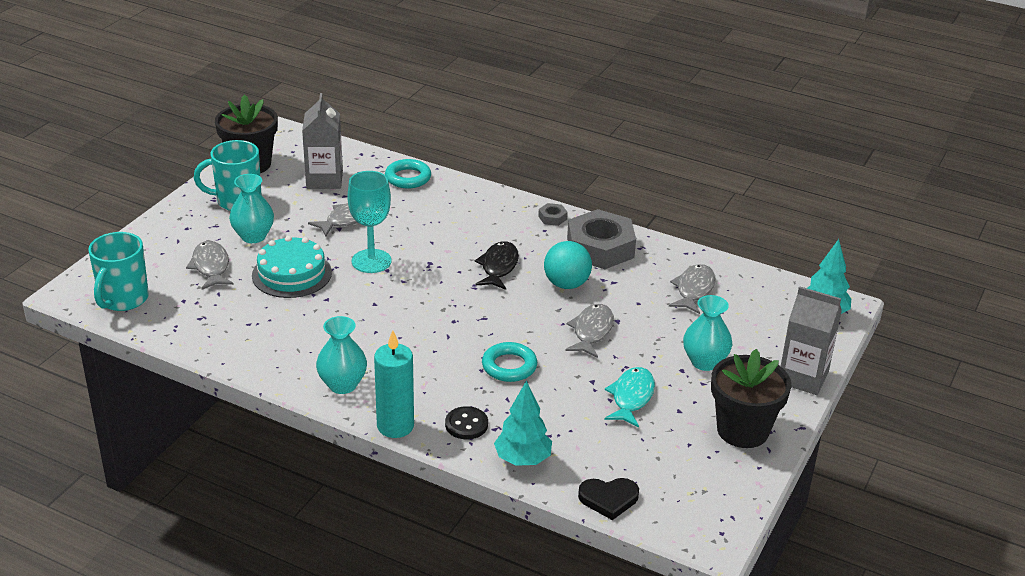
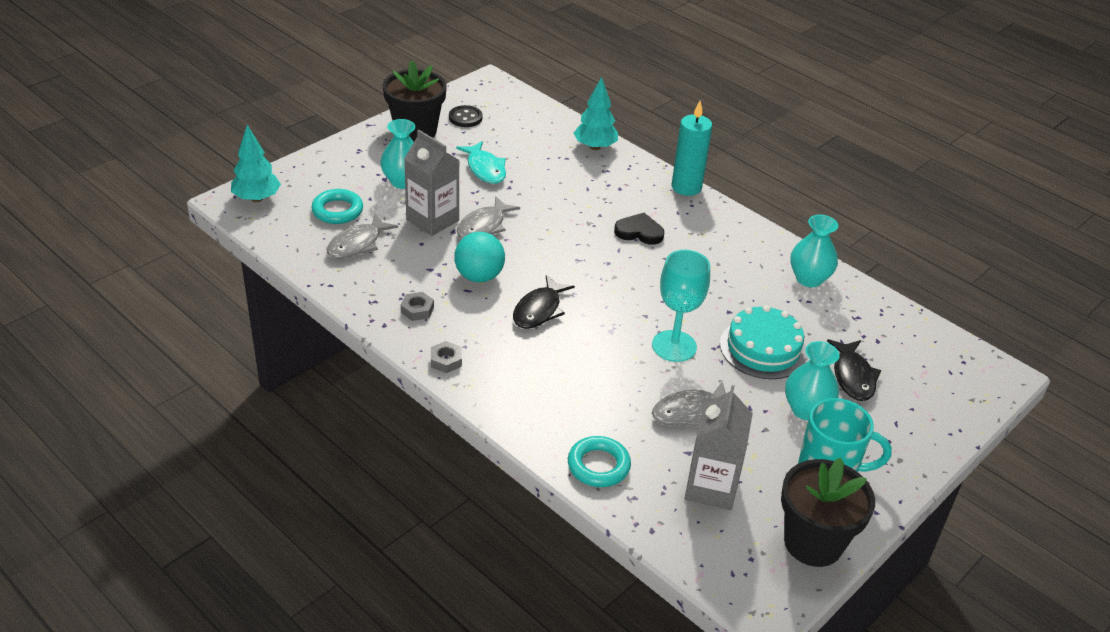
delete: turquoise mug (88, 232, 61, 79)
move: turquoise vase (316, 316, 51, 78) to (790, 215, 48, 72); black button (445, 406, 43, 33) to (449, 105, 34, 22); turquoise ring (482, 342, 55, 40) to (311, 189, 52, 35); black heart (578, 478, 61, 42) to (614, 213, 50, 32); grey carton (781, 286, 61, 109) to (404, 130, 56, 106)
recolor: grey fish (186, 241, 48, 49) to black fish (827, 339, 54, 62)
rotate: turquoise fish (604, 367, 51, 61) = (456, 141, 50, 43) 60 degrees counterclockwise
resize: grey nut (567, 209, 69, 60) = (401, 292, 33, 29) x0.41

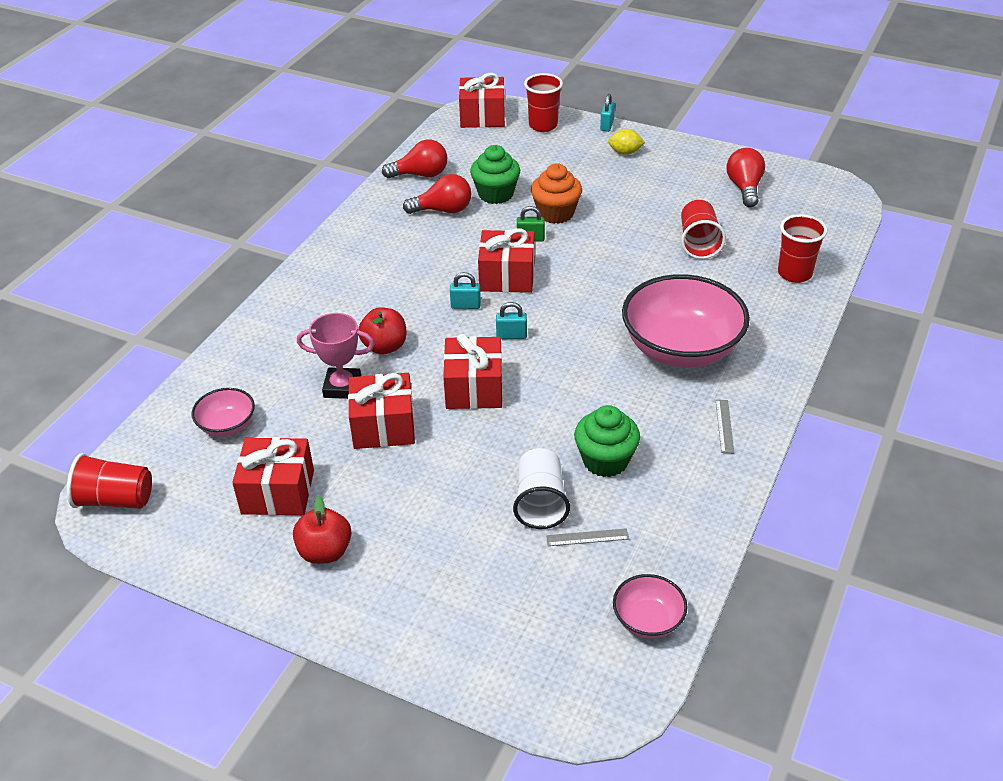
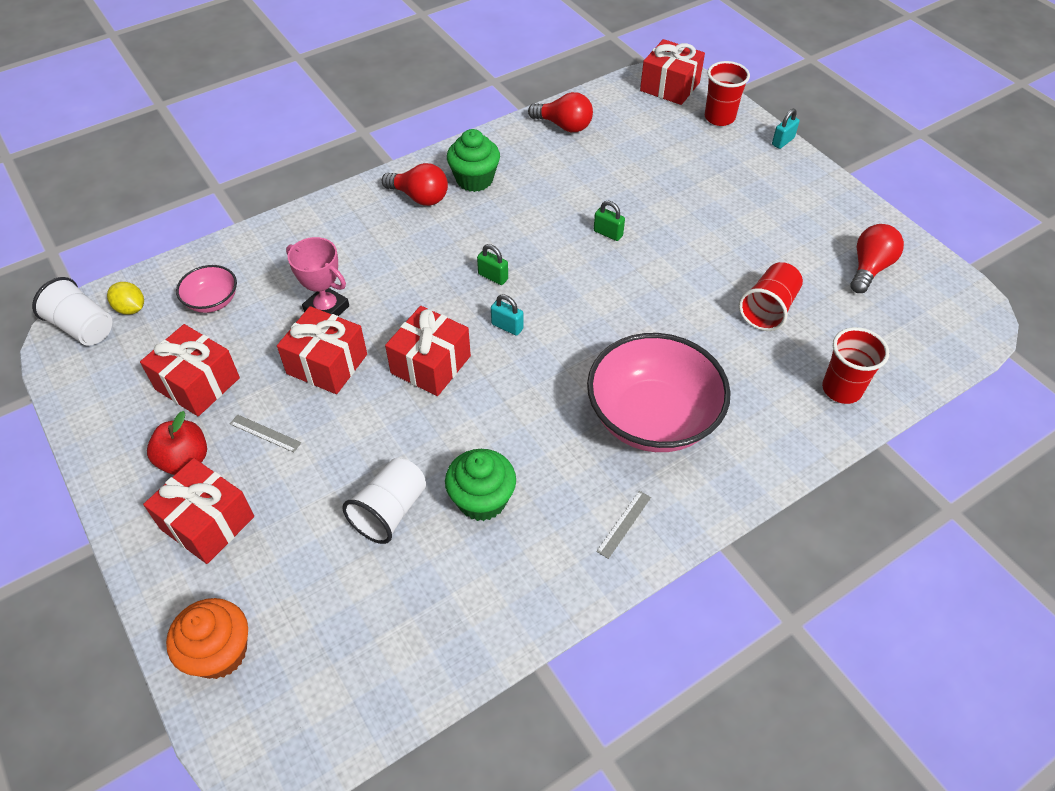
delete: red apple (358, 307, 48, 47); pink bowl (613, 574, 74, 64)
move: red light bulb (403, 174, 68, 40) to (382, 163, 66, 43); green cupcake (470, 145, 50, 59) to (447, 129, 53, 63); red gift (478, 228, 56, 65) to (143, 458, 111, 106); orange cupcake (531, 163, 51, 61) to (166, 598, 82, 81); grey ruler (546, 528, 83, 18) to (230, 414, 71, 38); yellow lemon (608, 129, 37, 26) to (107, 282, 37, 33)
recolor: red cup (67, 453, 85, 56) to white cup (32, 277, 80, 69); turquoise padlock (450, 272, 31, 37) to green padlock (477, 244, 31, 41)

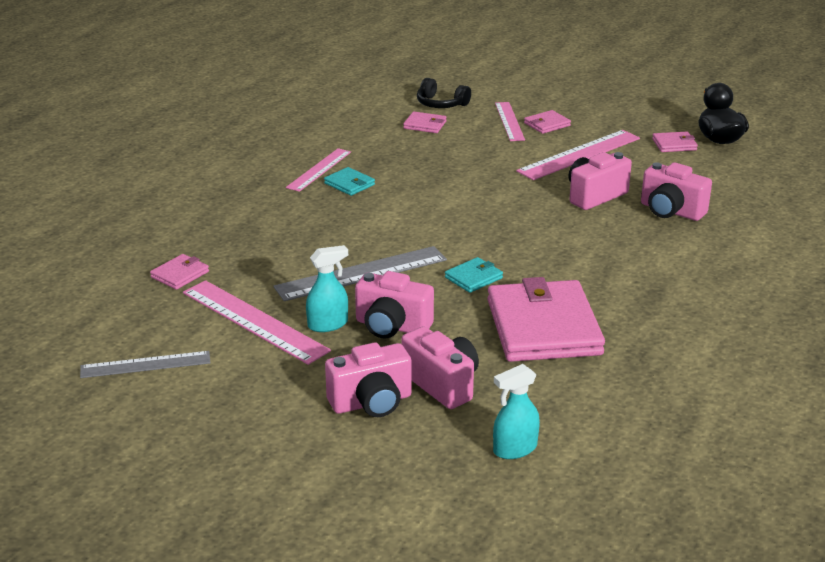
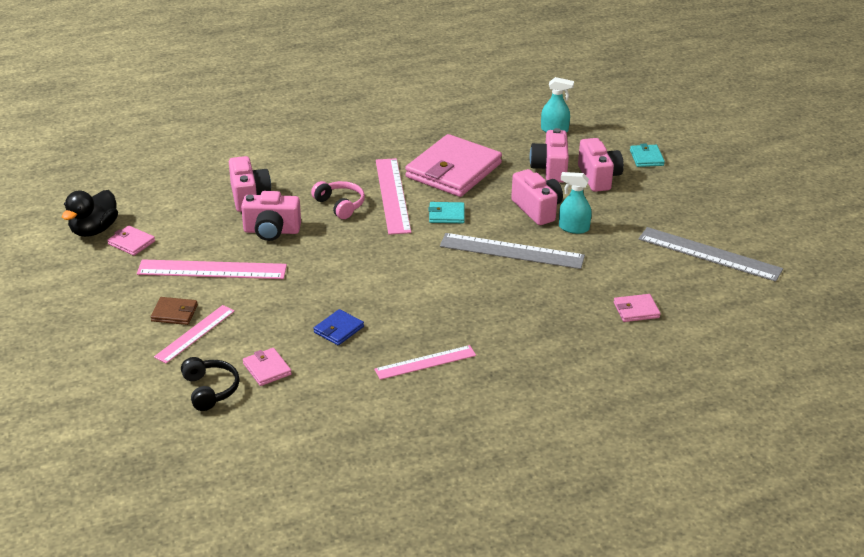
insert: pink headphones (311, 181, 54, 38); blue wallet (313, 309, 51, 36)
move: pink ruler (183, 280, 148, 85) to (376, 158, 35, 77); turquoise wallet (324, 167, 51, 29) to (630, 143, 35, 24)
recolor: pink wallet (524, 110, 47, 24) to brown wallet (151, 297, 47, 28)
rotate: pink camera (325, 342, 87, 75) = (578, 138, 46, 54) 60 degrees clockwise
resize: grey ruler (80, 351, 131, 27) = (639, 227, 144, 55) x1.56

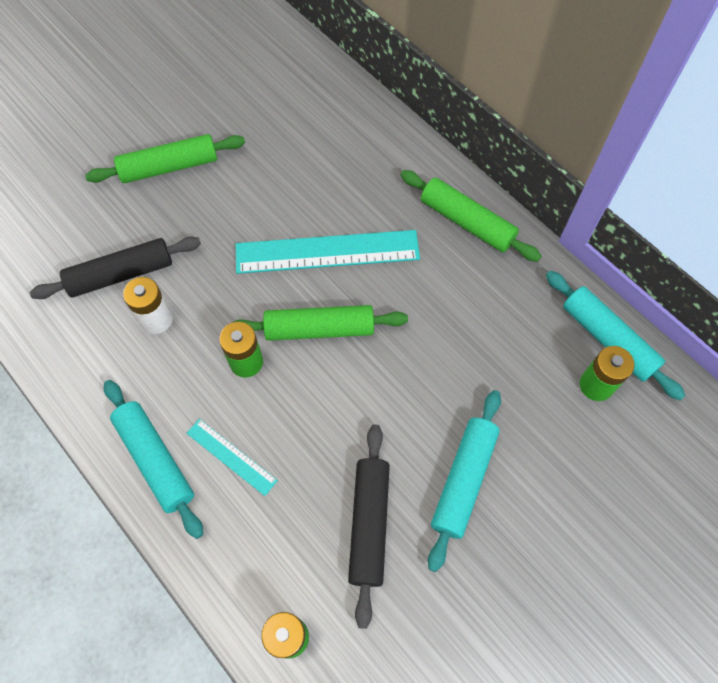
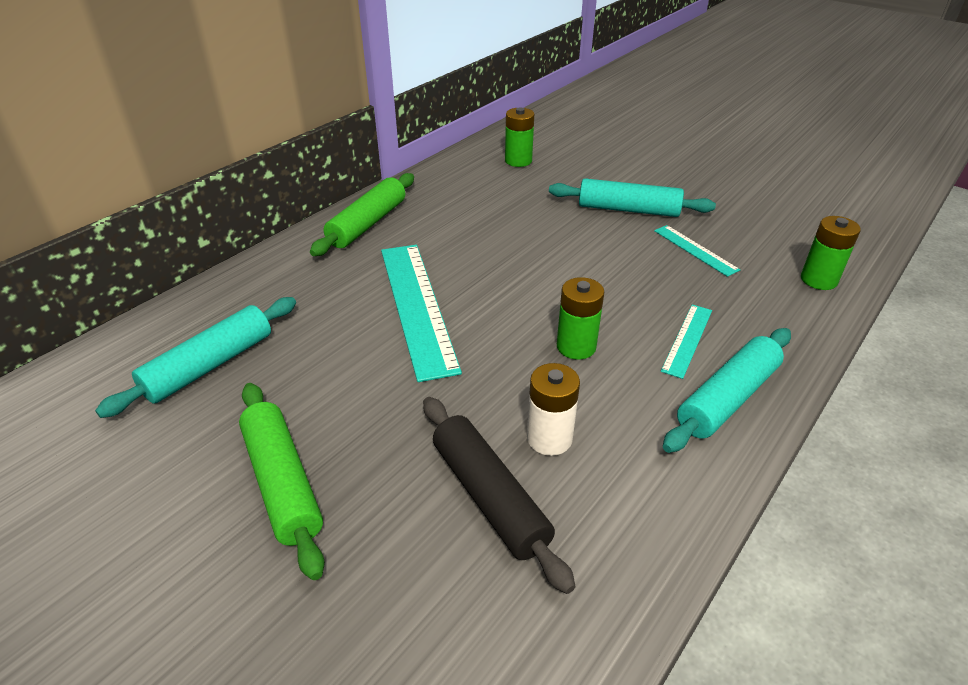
delete: green rolling pin (232, 305, 176, 36)
move: turquoise rolling pin (546, 271, 140, 129) to (95, 297, 201, 121)
replace: black rolling pin (348, 424, 42, 205) to turquoise ruler (654, 225, 86, 52)

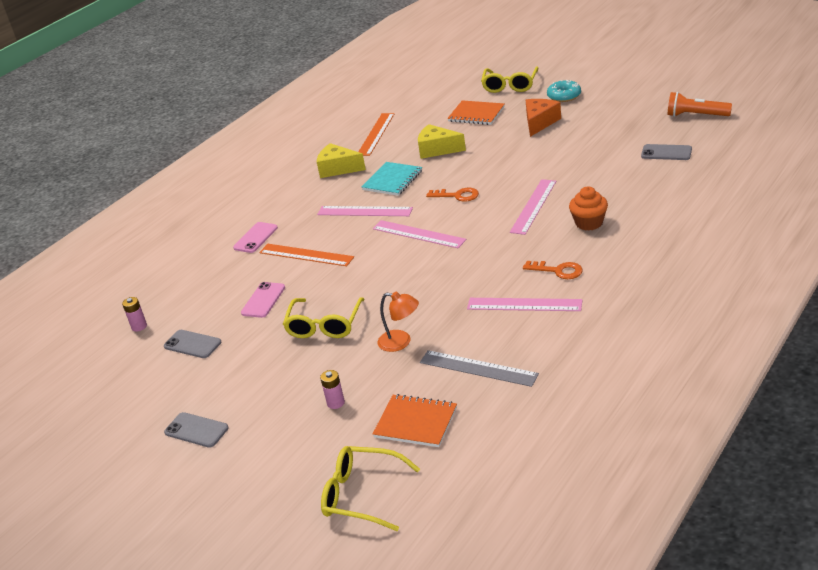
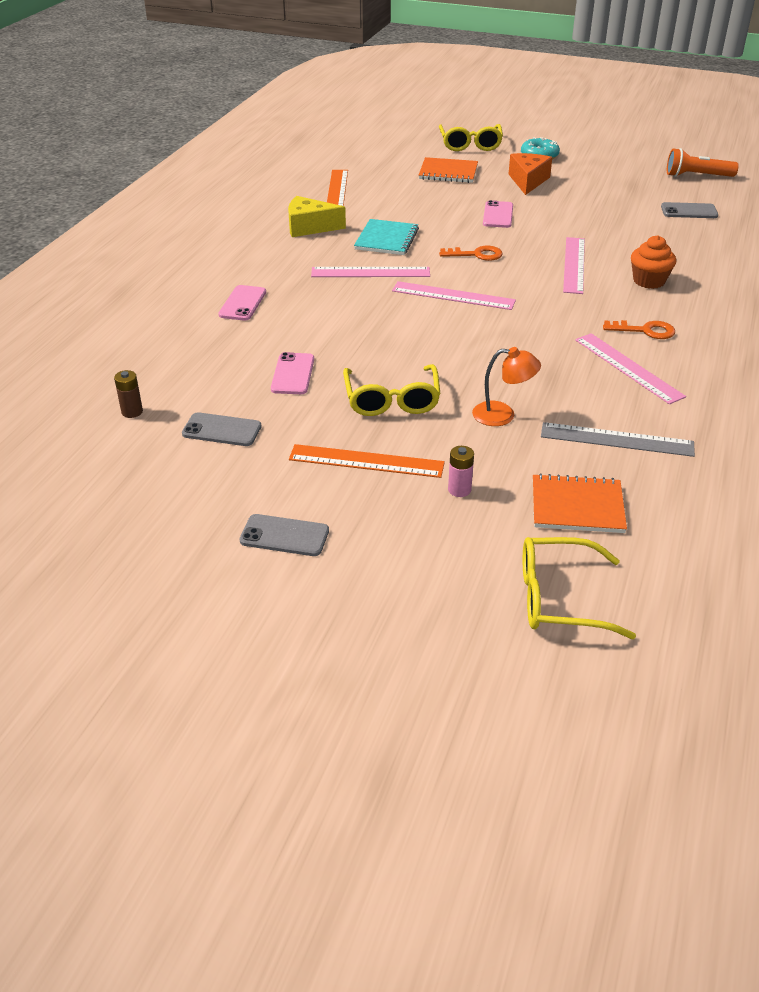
delete: yellow cheese (418, 124, 48, 35)
insert: pink phone (483, 200, 30, 28)
move: orange ruler (259, 244, 95, 22) to (289, 444, 156, 34)
recolor: pink battery (122, 297, 25, 34) to brown battery (114, 370, 29, 48)
rotate: pink ruler (467, 298, 115, 13) = (575, 333, 111, 71) 60 degrees clockwise

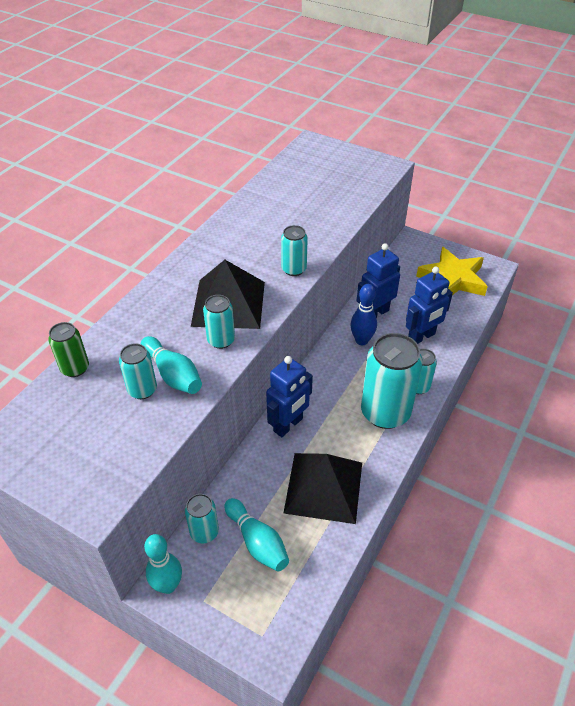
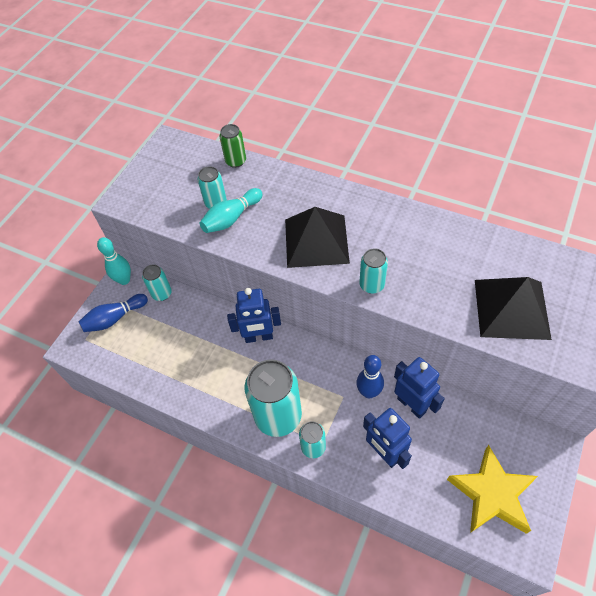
delete: turquoise can (203, 295, 32, 54); turquoise bowling pin (224, 498, 65, 74)
insert: blue bowling pin (78, 294, 70, 38)
move: black pyramid (284, 453, 78, 71) to (475, 277, 77, 63)
rotate: blue robot (266, 356, 47, 81) = (227, 288, 54, 55) 45 degrees counterclockwise

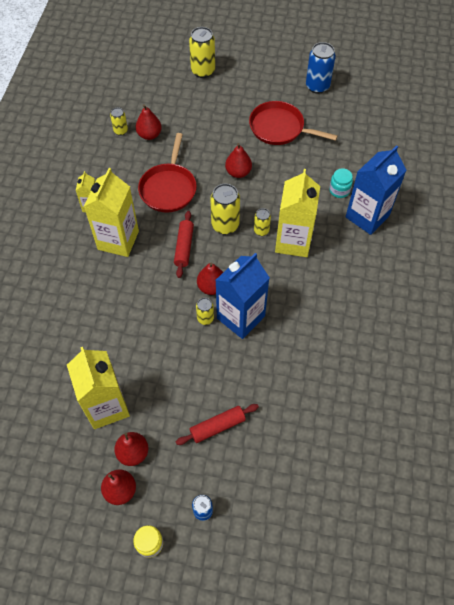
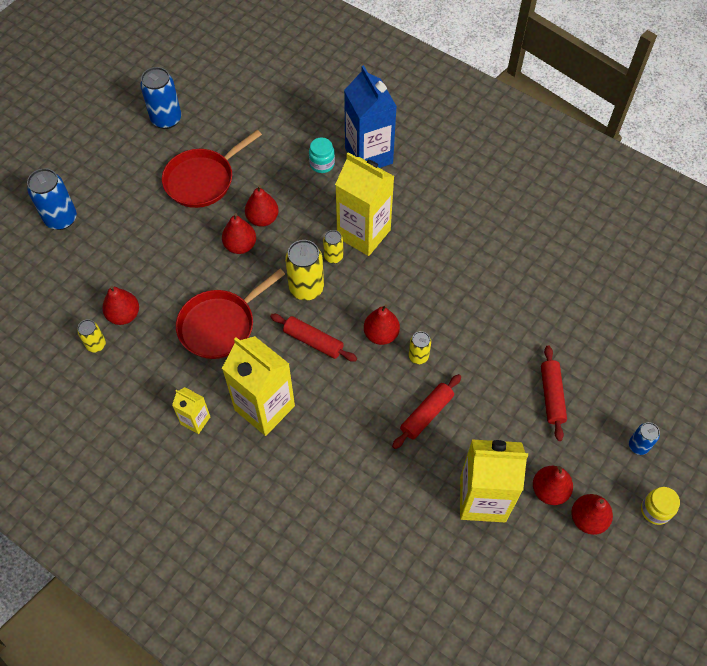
delete: blue carton (216, 253, 54, 86)
insert: red pear (245, 185, 34, 42); red rolling pin (392, 374, 69, 75)
recolor: yellow can (189, 27, 26, 51) to blue can (27, 168, 50, 62)
rotate: red pan (138, 133, 59, 80) = (176, 269, 109, 90) 105 degrees clockwise

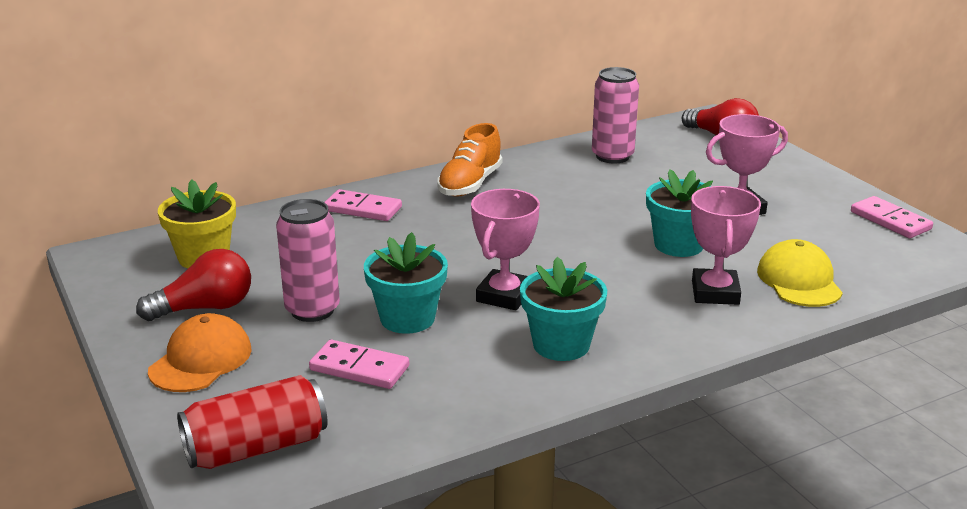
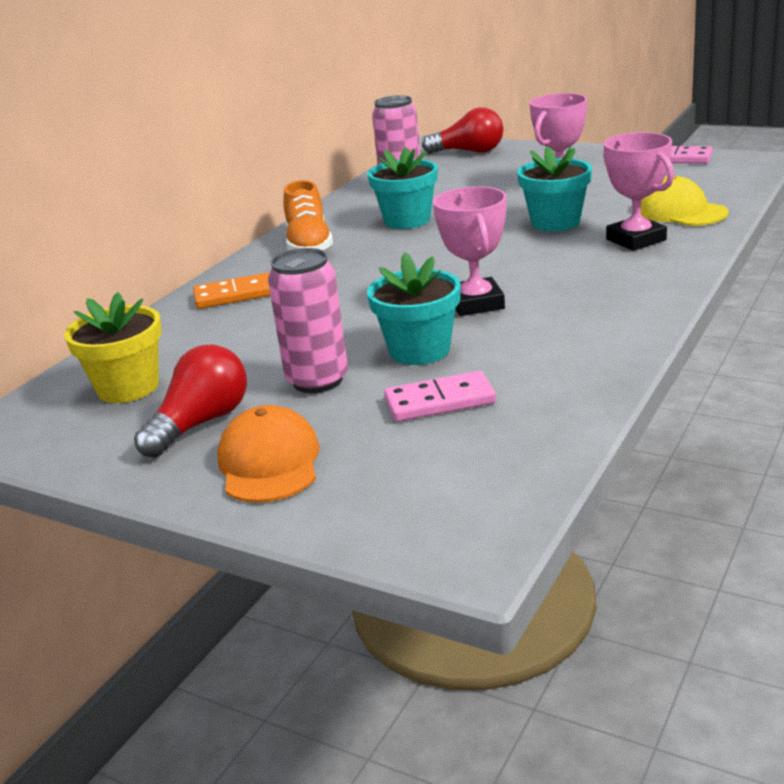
delete: red can (177, 375, 150, 94)
move: turquoise flower pot (520, 257, 87, 104) to (368, 147, 70, 82)
recolor: pink domino (324, 189, 78, 32) to orange domino (193, 272, 78, 37)

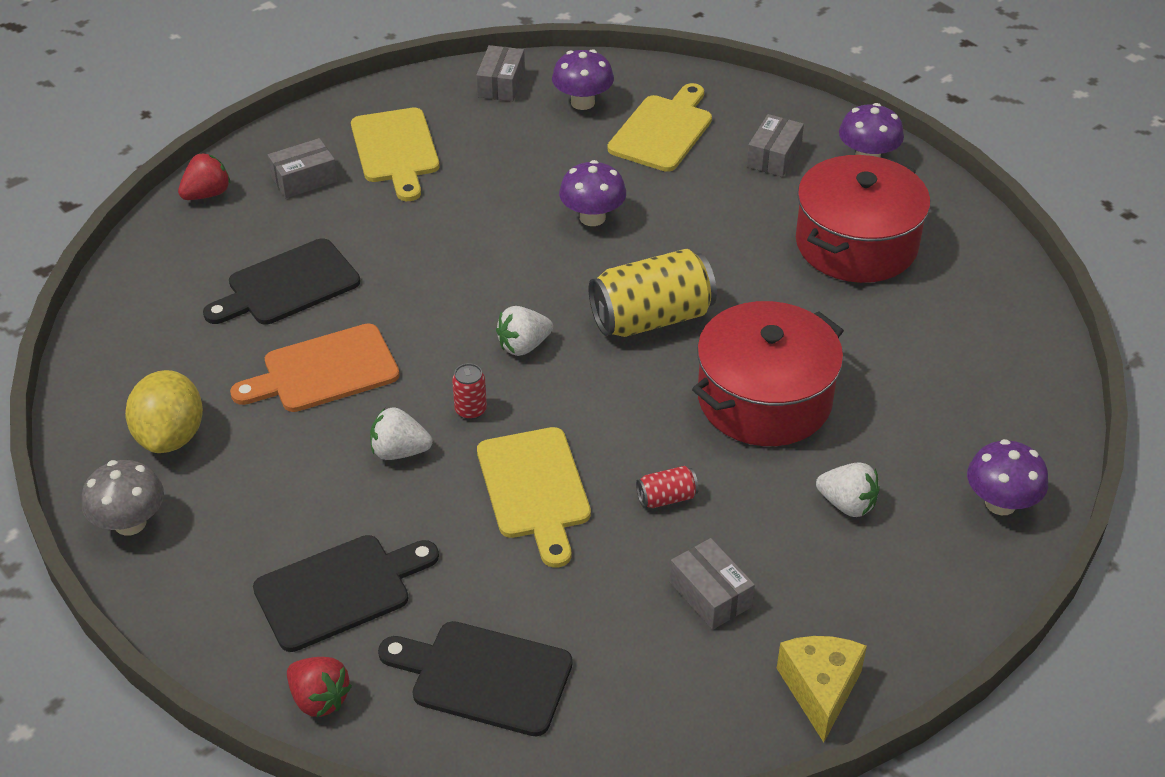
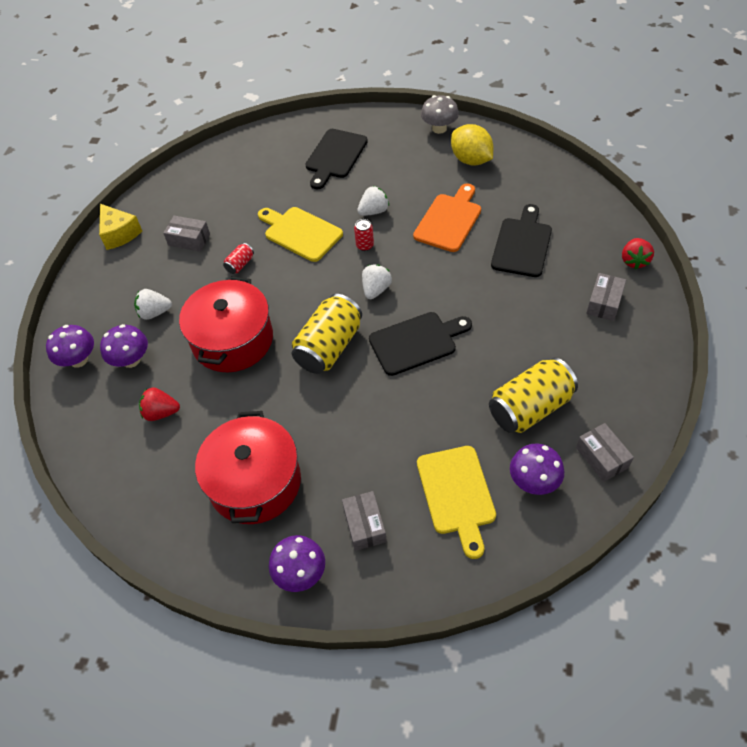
delete: yellow cutting board (351, 108, 88, 93)
insert: yellow can (489, 357, 89, 76)
move: red strawberry (287, 657, 65, 61) to (139, 387, 41, 34); black cutting board (378, 621, 195, 116) to (369, 312, 103, 64); purple mushroom (559, 160, 67, 66) to (100, 324, 48, 44)

